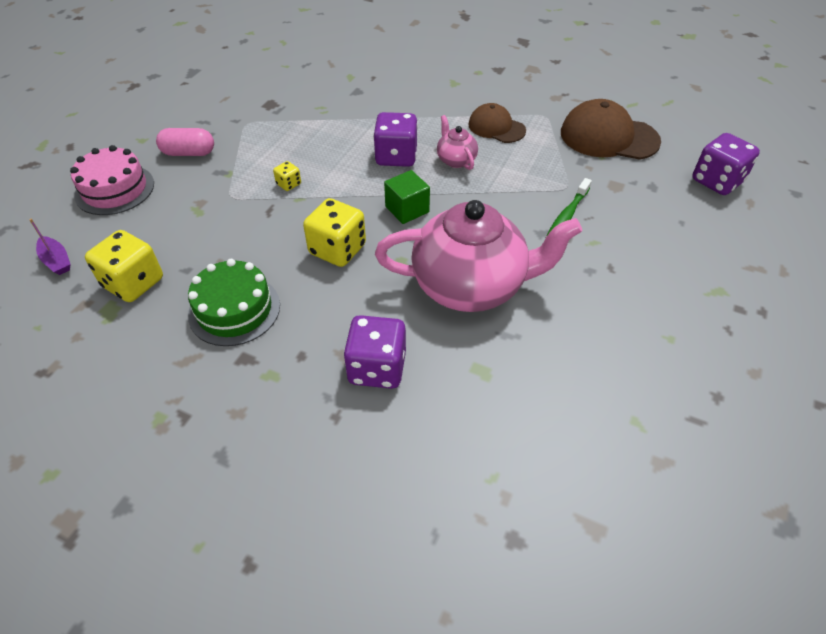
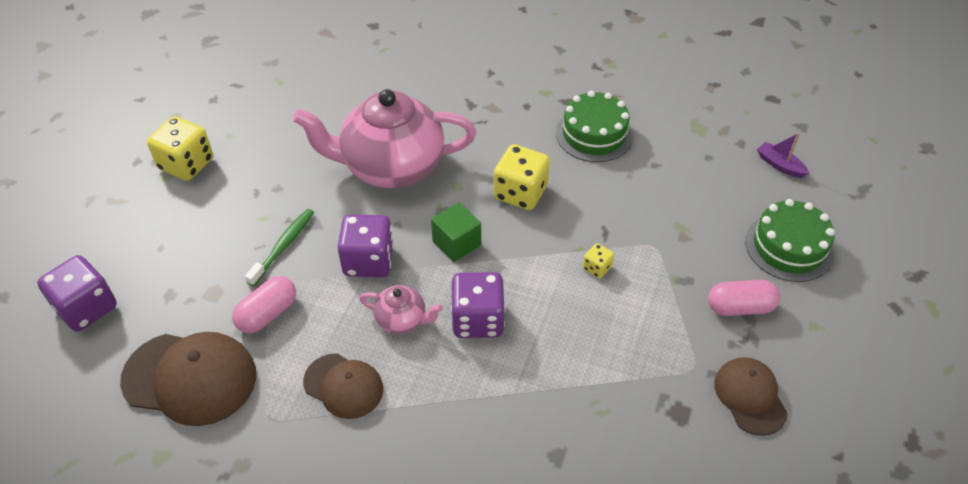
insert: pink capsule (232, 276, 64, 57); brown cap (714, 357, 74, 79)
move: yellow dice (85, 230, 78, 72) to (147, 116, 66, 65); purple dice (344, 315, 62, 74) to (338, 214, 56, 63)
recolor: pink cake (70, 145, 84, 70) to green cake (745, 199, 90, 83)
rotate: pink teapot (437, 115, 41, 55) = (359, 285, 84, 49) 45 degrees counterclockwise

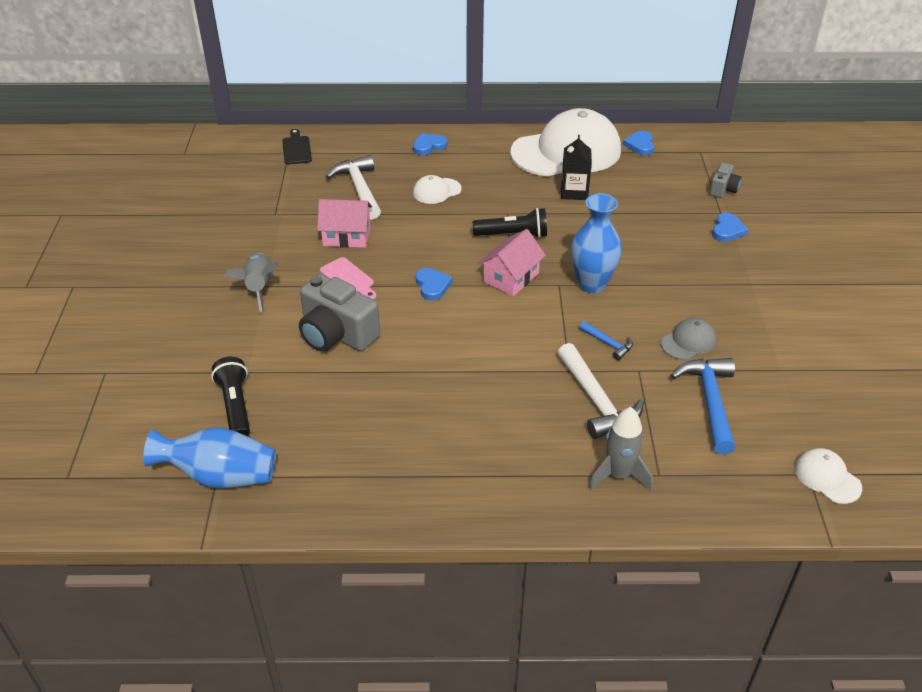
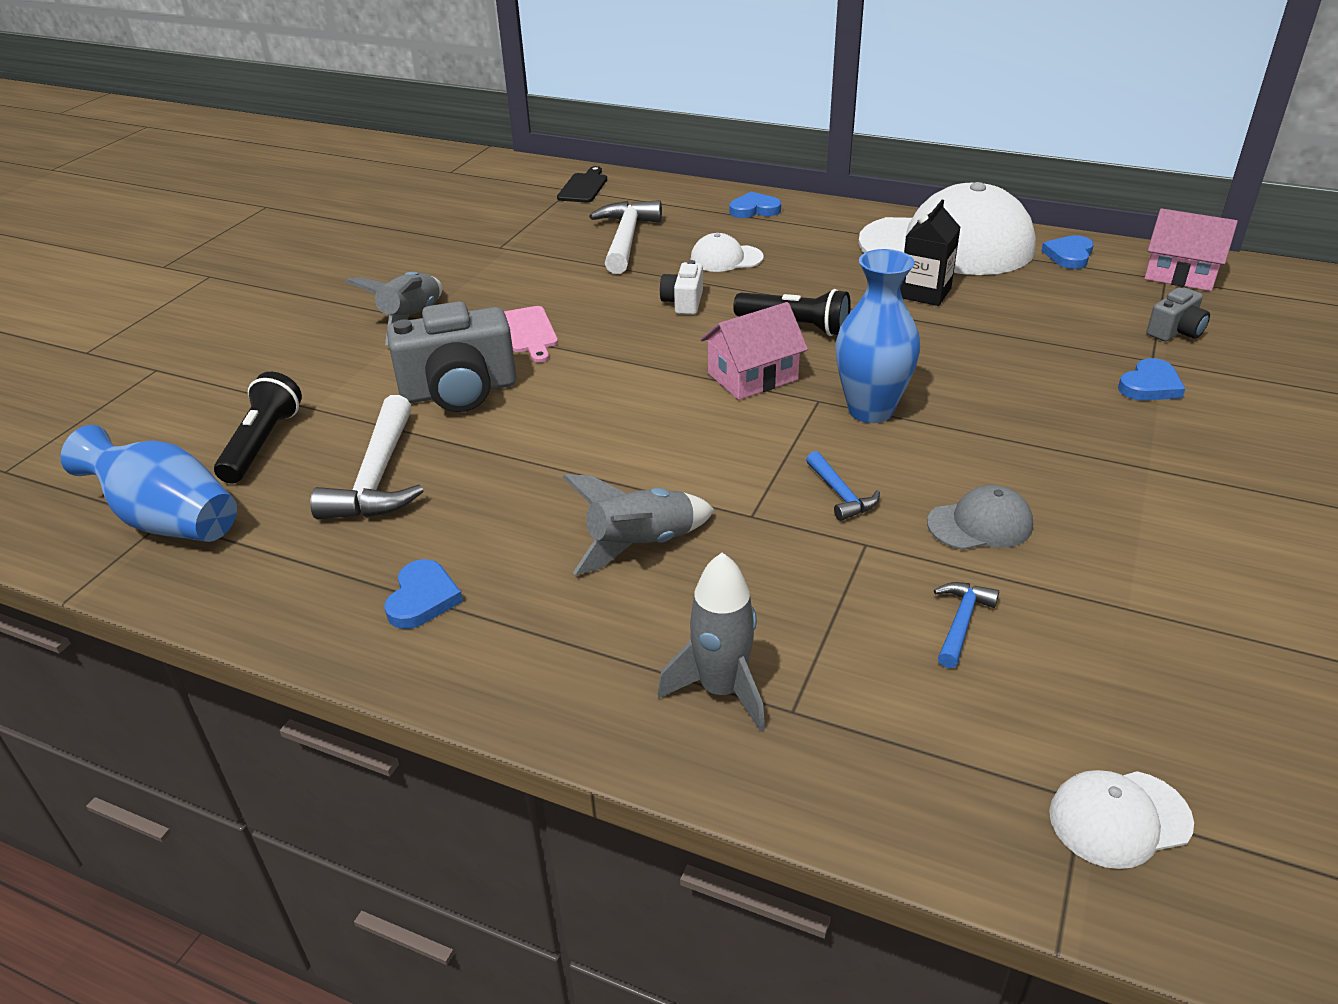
insert: grey rocket (563, 474, 151, 101); white camera (660, 260, 43, 55)
move: pink house (317, 199, 55, 49) to (1145, 208, 93, 83); blue heart (416, 268, 37, 32) to (384, 559, 79, 70); white hammer (557, 343, 87, 96) to (310, 395, 114, 124)
rotate: grey camera (299, 274, 81, 78) = (387, 301, 130, 111) 75 degrees counterclockwise; white cap (795, 448, 67, 56) = (1049, 770, 145, 99) 90 degrees counterclockwise
resize: blue hammer (671, 358, 64, 96) = (934, 582, 65, 86) x0.52

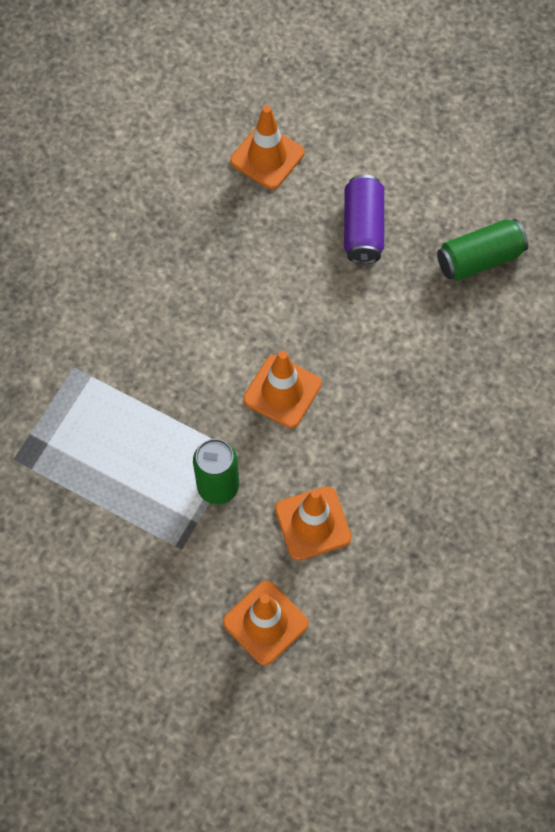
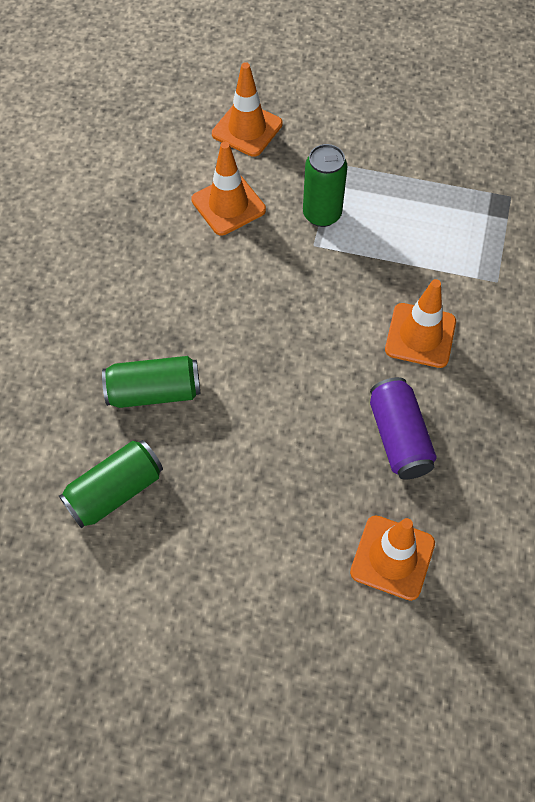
insert: green can (102, 356, 98, 52)
move: orange traffic cone (243, 351, 79, 77) to (385, 279, 71, 89); purple can (344, 175, 40, 89) to (370, 377, 67, 103)

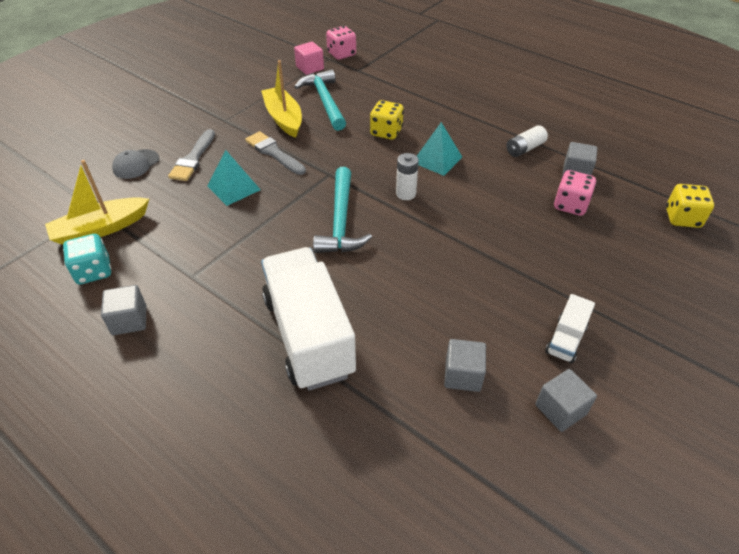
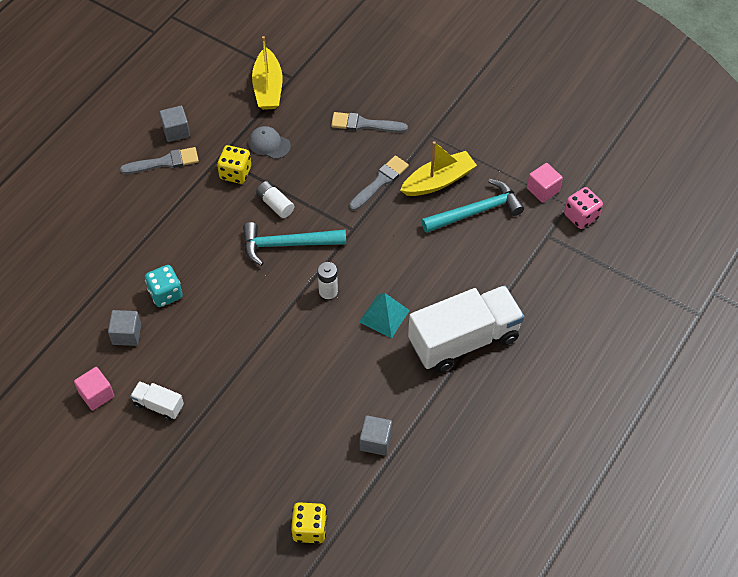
delete: turquoise pyramid (208, 150, 53, 56); pink dice (554, 170, 42, 46)
insert: grey brush (120, 147, 79, 27)
move: turquoise dice (63, 234, 48, 51) to (145, 265, 38, 42); grey cap (112, 149, 47, 30) to (248, 126, 43, 33); white truck (261, 247, 95, 143) to (408, 286, 116, 87); yellow dice (370, 100, 34, 40) to (217, 145, 34, 39); white battery (507, 125, 41, 32) to (256, 181, 38, 37)
recolor: grey cube (535, 369, 62, 63) to pink cube (74, 367, 40, 44)
rotate: yellow boat (45, 160, 104, 85) = (252, 36, 30, 74) 150 degrees counterclockwise

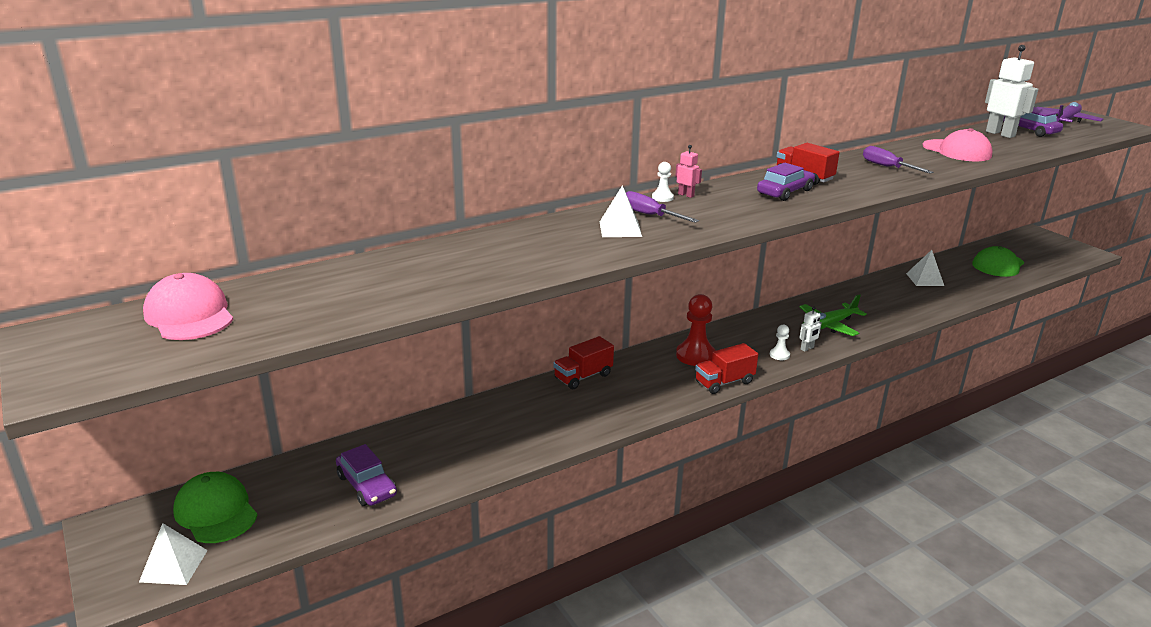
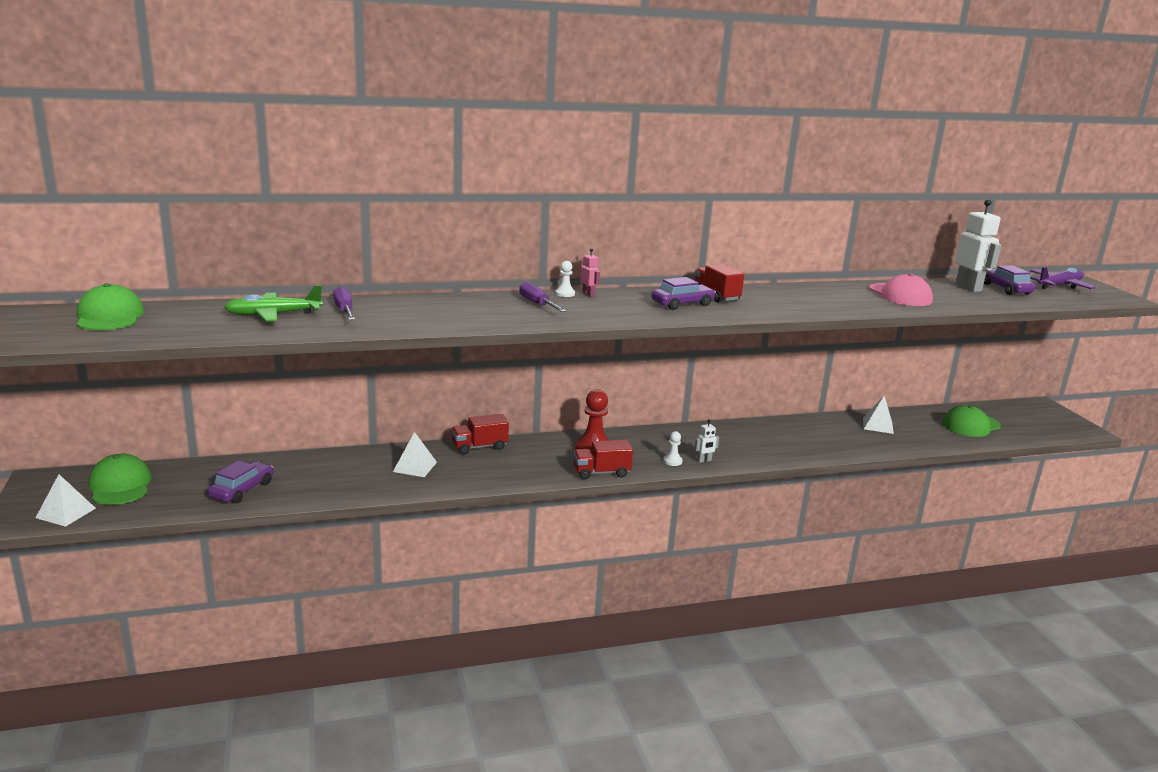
move: white pyramid (600, 185, 42, 52) to (393, 432, 44, 45); green plane (800, 294, 67, 42) to (224, 285, 99, 36); purple screwdriver (863, 146, 70, 28) to (333, 286, 22, 34)
recolor: pink cap (143, 273, 90, 67) to green cap (77, 283, 68, 47)
rotate: purple car (336, 444, 61, 62) = (208, 460, 65, 43) 135 degrees counterclockwise

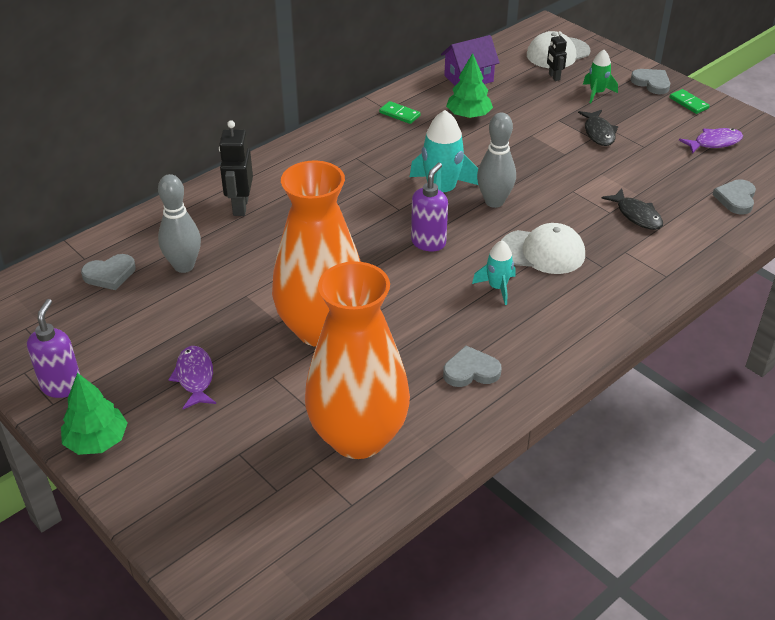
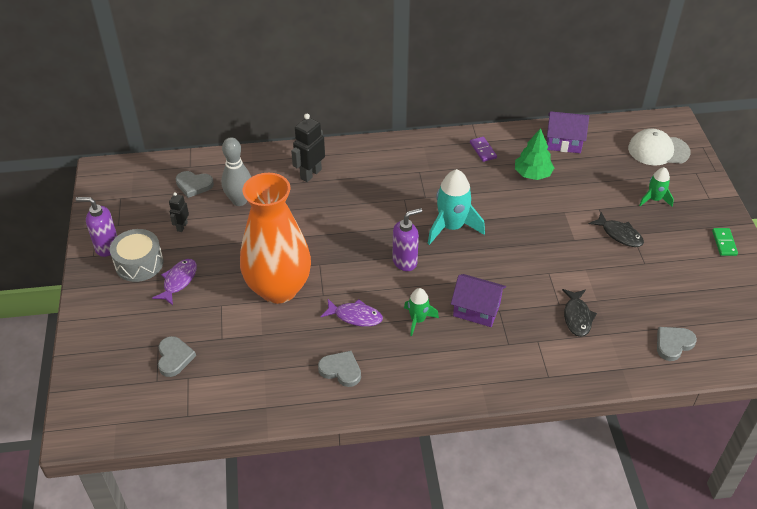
delete: green tree (61, 373, 67, 82); orange vase (305, 261, 105, 198); grey bowling pin (477, 113, 39, 95)
insert: grey drum (110, 229, 53, 53)
move: black robot (547, 31, 20, 50) to (169, 192, 20, 40); grey heart (631, 69, 39, 25) to (158, 336, 38, 41); purple fish (679, 128, 64, 26) to (320, 299, 63, 28)
replace: white cap (501, 223, 84, 51) to purple house (451, 274, 55, 53)
recolor: green domino (379, 101, 41, 23) to purple domino (470, 137, 27, 25); turquoise rocket (472, 241, 44, 64) to green rocket (404, 288, 35, 48)
rotate: purple soap dispenser (27, 299, 53, 99) = (76, 197, 41, 60) 120 degrees counterclockwise; black fish (578, 110, 40, 36) = (589, 212, 55, 35) 75 degrees counterclockwise

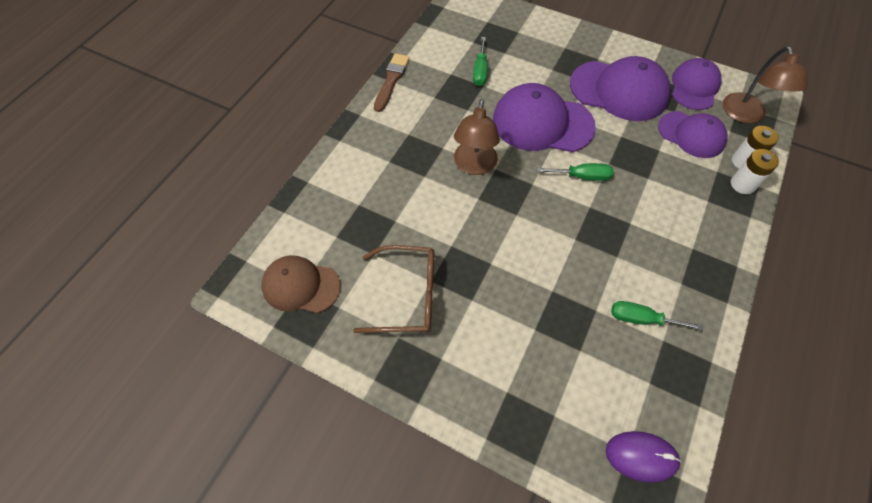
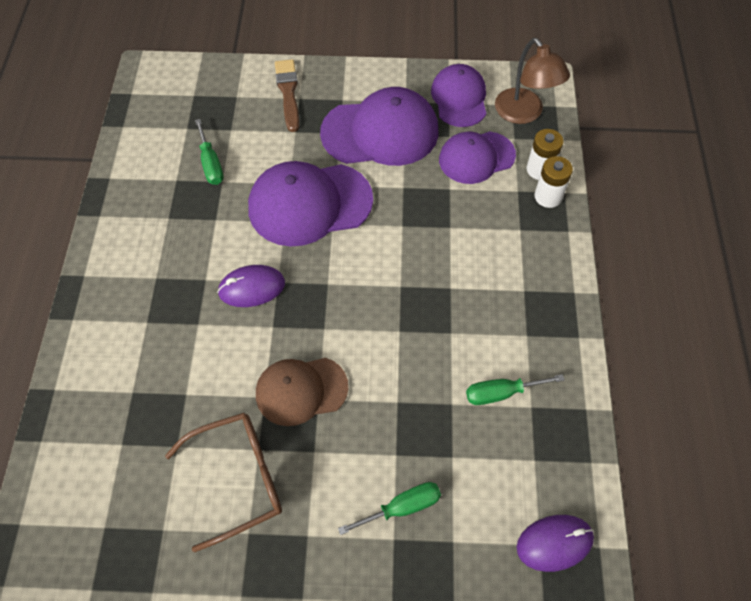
move: brown cap (261, 255, 80, 58) to (256, 358, 92, 68); brown brush (374, 53, 36, 59) to (275, 59, 24, 73); green screwdriver (537, 163, 77, 18) to (338, 482, 103, 53)
replace: brown lamp (454, 99, 46, 76) to purple mouse (217, 265, 68, 42)
rotate: purple cap (658, 111, 70, 47) = (439, 131, 77, 53) 150 degrees clockwise

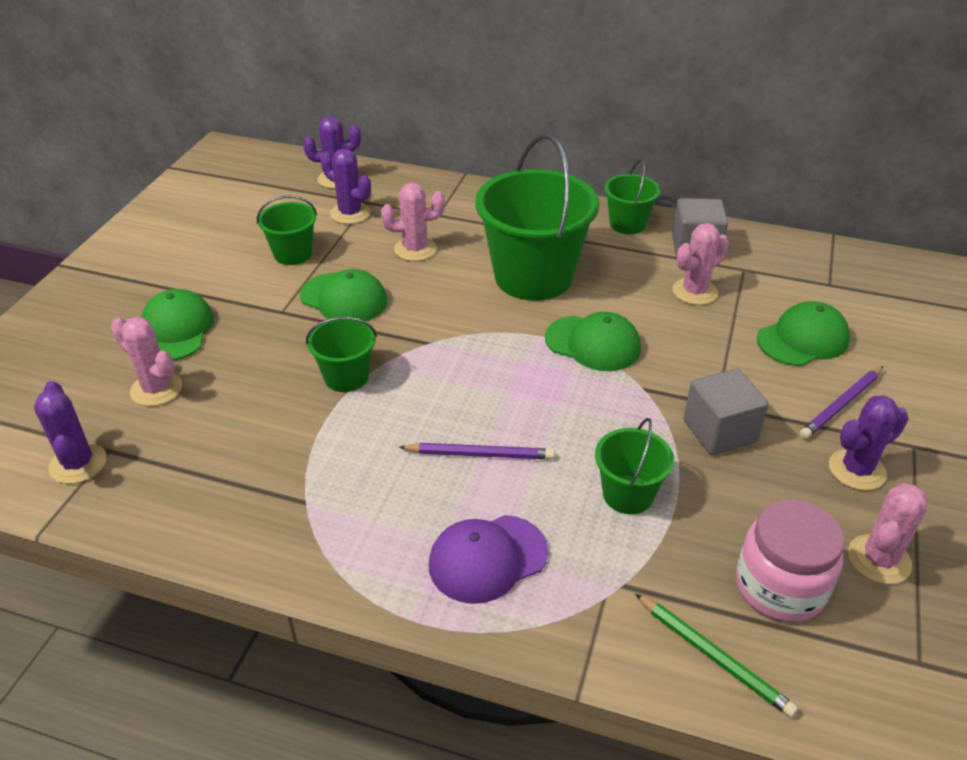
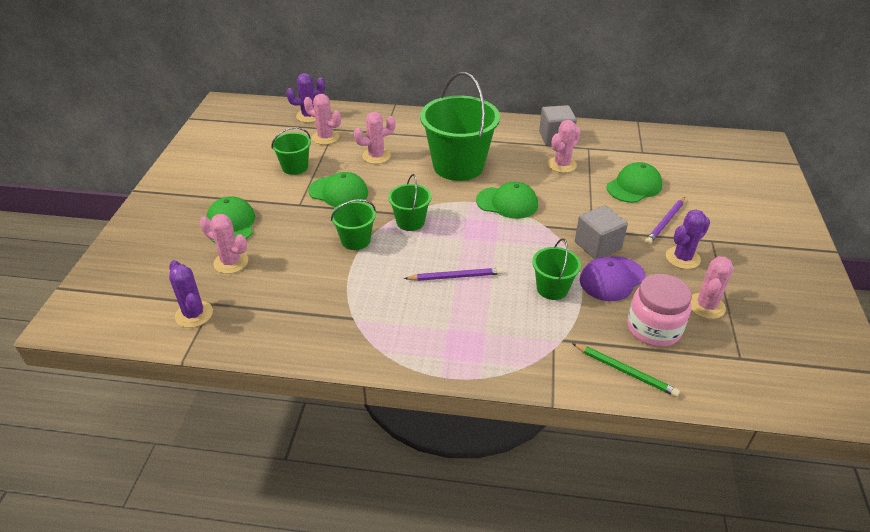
move: purple cap (429, 515, 119, 89) to (580, 256, 66, 45); green bucket (604, 159, 56, 75) to (388, 174, 44, 57)
recolor: purple cactus (321, 148, 50, 76) to pink cactus (304, 94, 37, 51)

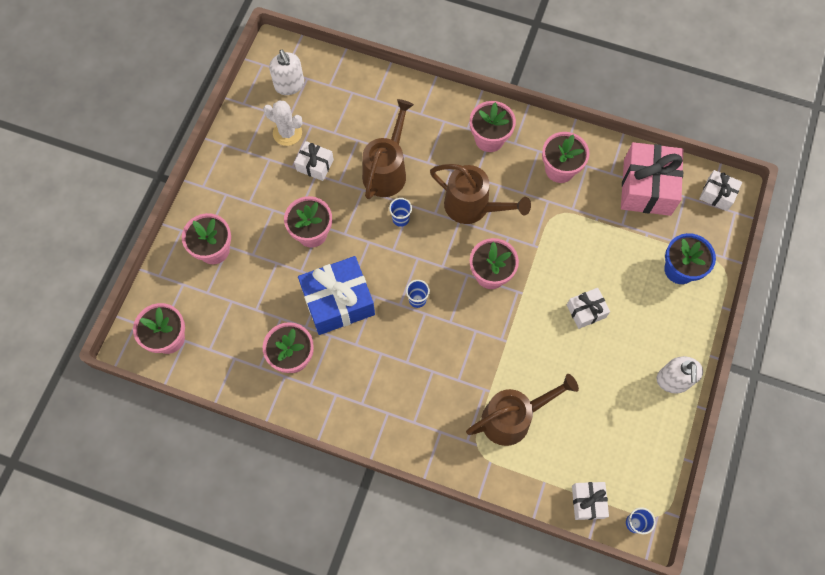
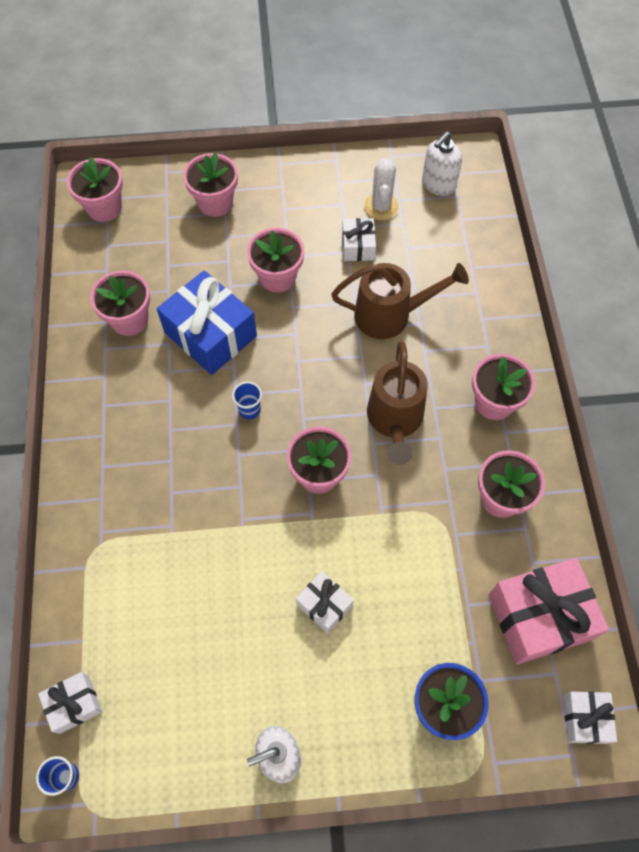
delete: blue cup (389, 198, 23, 29); brown watering can (466, 374, 113, 72)

